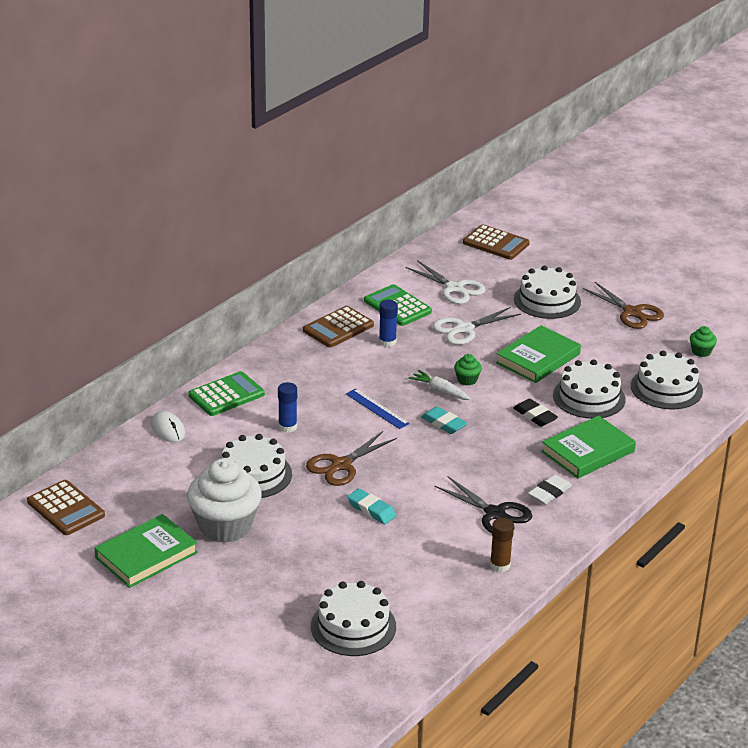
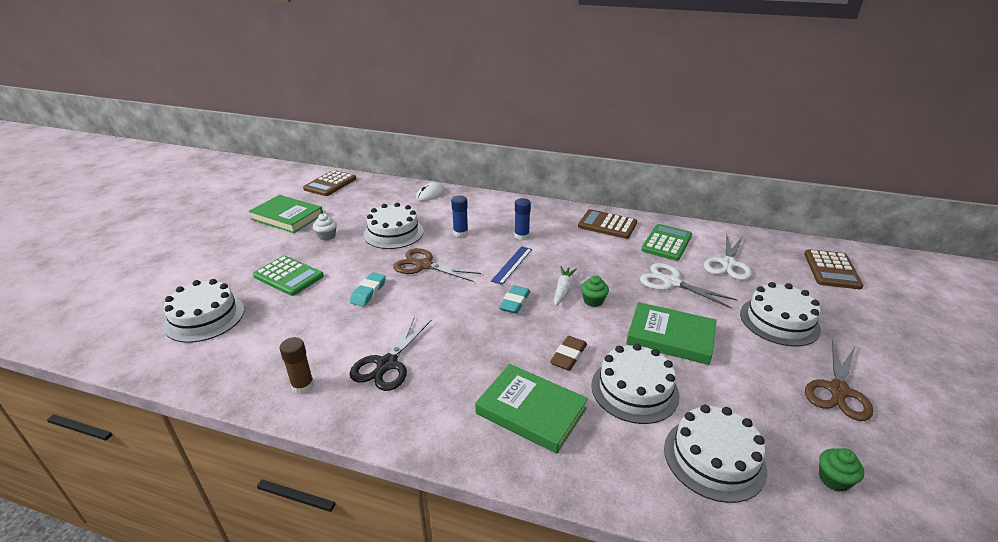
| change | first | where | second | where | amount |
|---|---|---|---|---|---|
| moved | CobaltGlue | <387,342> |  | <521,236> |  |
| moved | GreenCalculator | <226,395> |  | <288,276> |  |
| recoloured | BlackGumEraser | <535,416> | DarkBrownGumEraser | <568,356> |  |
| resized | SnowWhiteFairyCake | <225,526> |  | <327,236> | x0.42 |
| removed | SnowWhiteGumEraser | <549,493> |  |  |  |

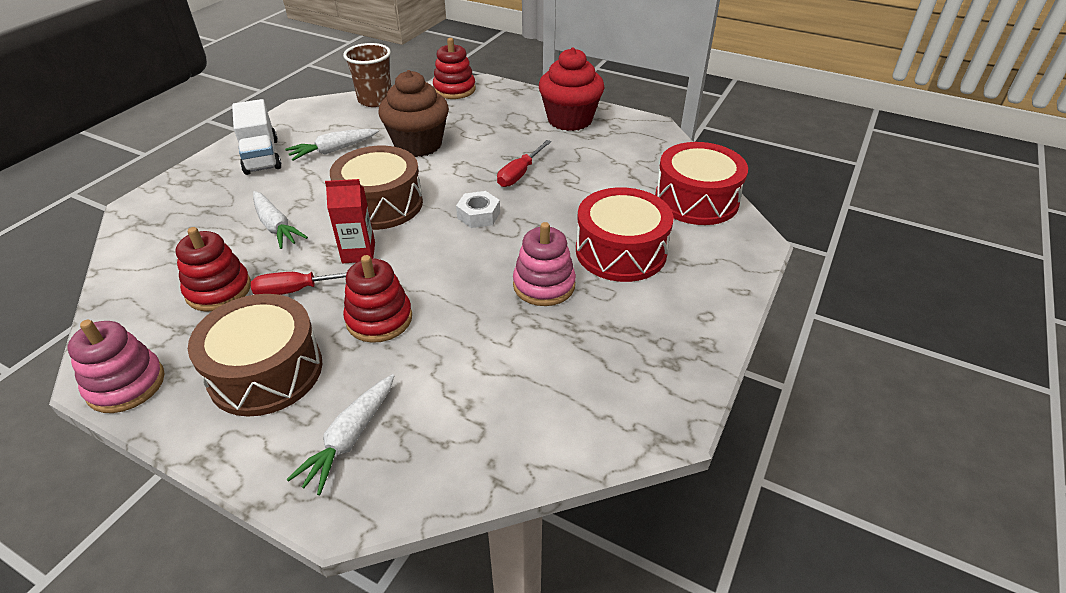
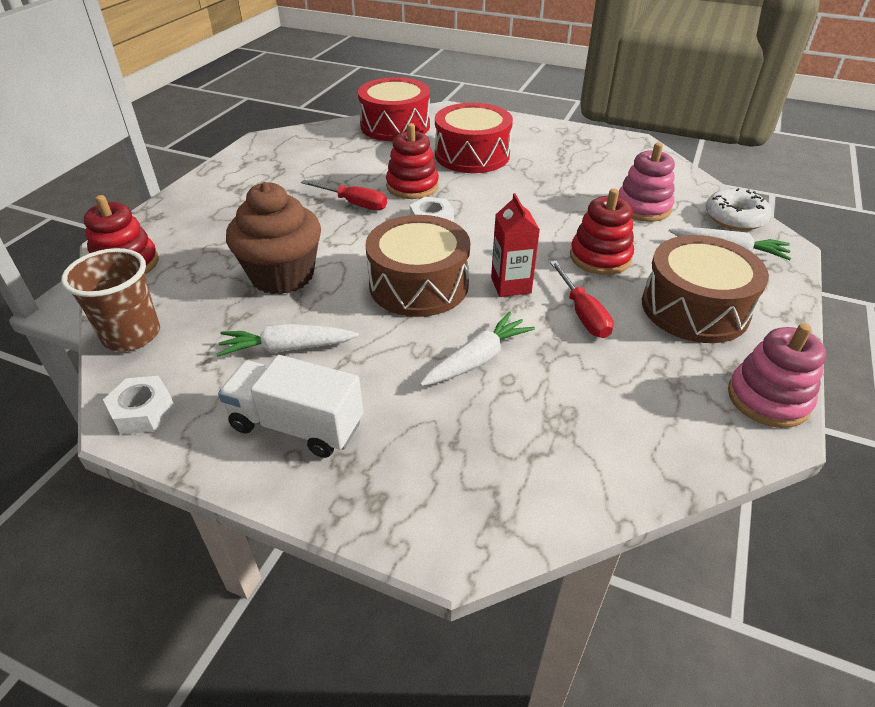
| change | first | where | second | where | amount |
|---|---|---|---|---|---|
| removed | ScarletFairyCake | <570,120> |  |  |  |
| turned | SnowWhiteToyTruck | <261,156> |  | <297,425> | 135 degrees counterclockwise |
| turned | SnowWhiteRootVegetable | <333,150> |  | <287,348> | 120 degrees clockwise |
| moved | RosePinkStackingRings | <544,285> |  | <643,207> |  |
| moved | ScarletStackingRings | <218,290> |  | <412,186> |  |
| added |  |  | SnowWhiteDonut | <734,217> |  |
| added |  |  | SnowWhiteHexagonNut | <143,411> |  |

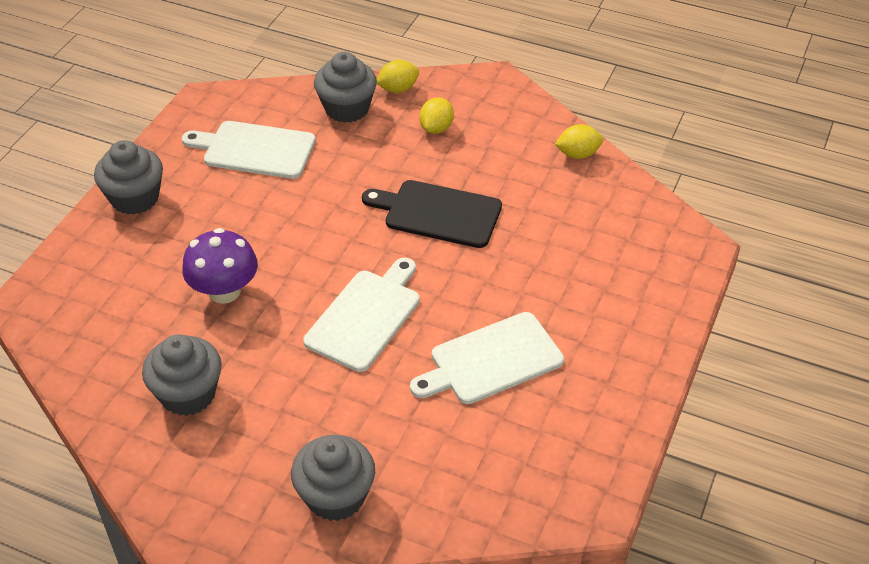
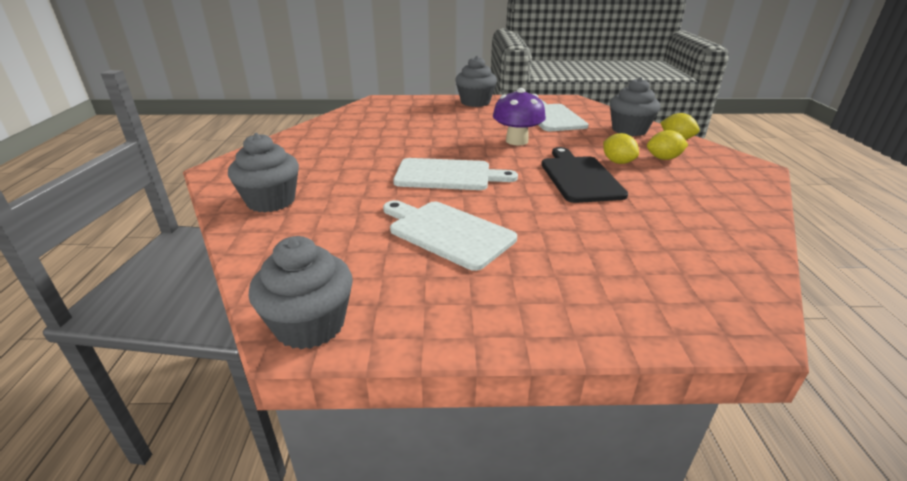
| change | first | where | second | where | amount |
|---|---|---|---|---|---|
| moved | YellowLemon | <578,154> |  | <617,162> |  |
| moved | PurpleMushroom | <224,291> |  | <517,141> |  |
| moved | GreyFairyCake | <188,394> |  | <310,325> |  |

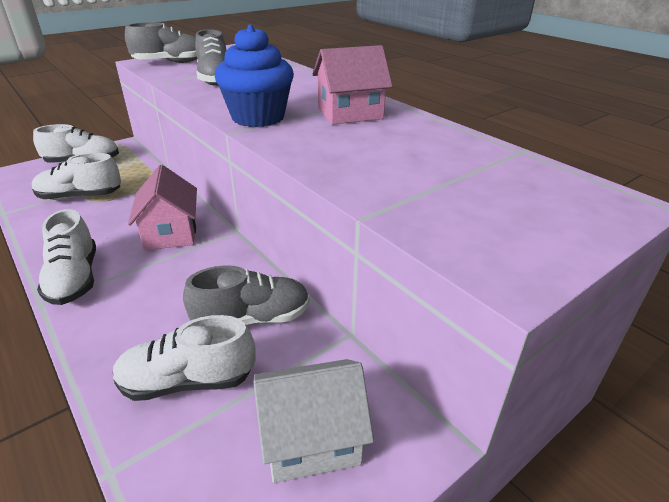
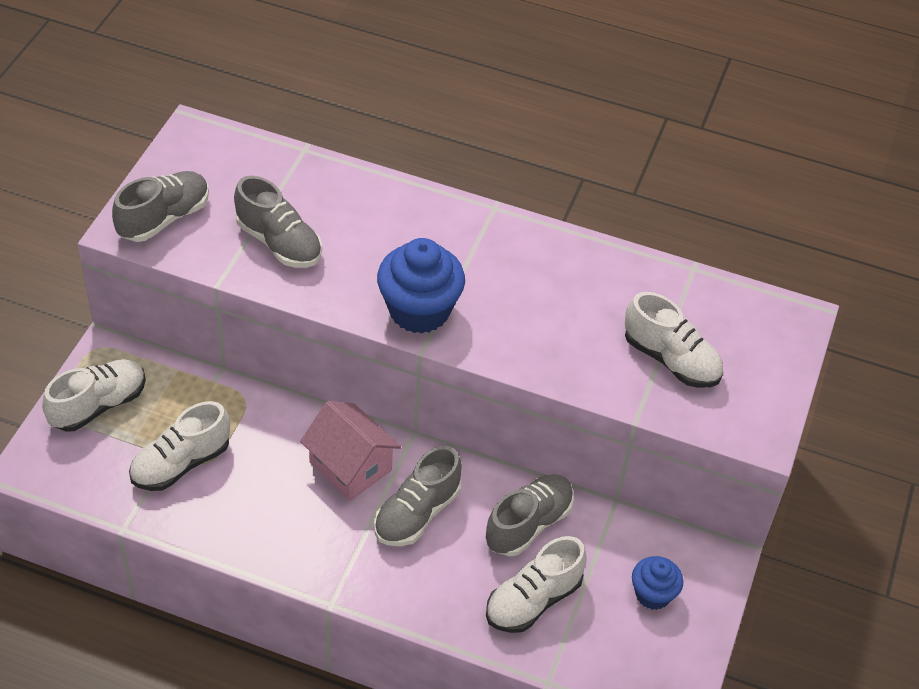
| change | first | where | second | where | amount |
|---|---|---|---|---|---|
| removed | RosePinkCottage | <350,113> |  |  |  |
| moved | SnowWhiteLaceUpShoe | <74,279> |  | <671,360> |  |
| replaced | SnowWhiteCottage | <311,438> | CobaltFairyCake | <653,594> |  |
| added |  |  | GreyLaceUpShoe | <417,513> |  |

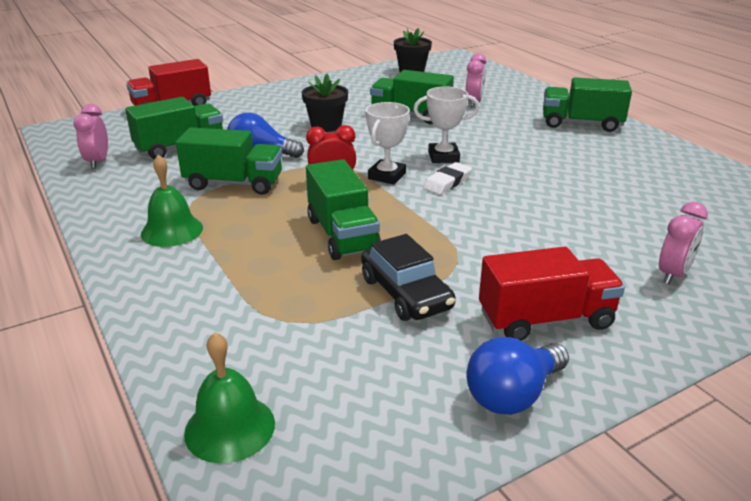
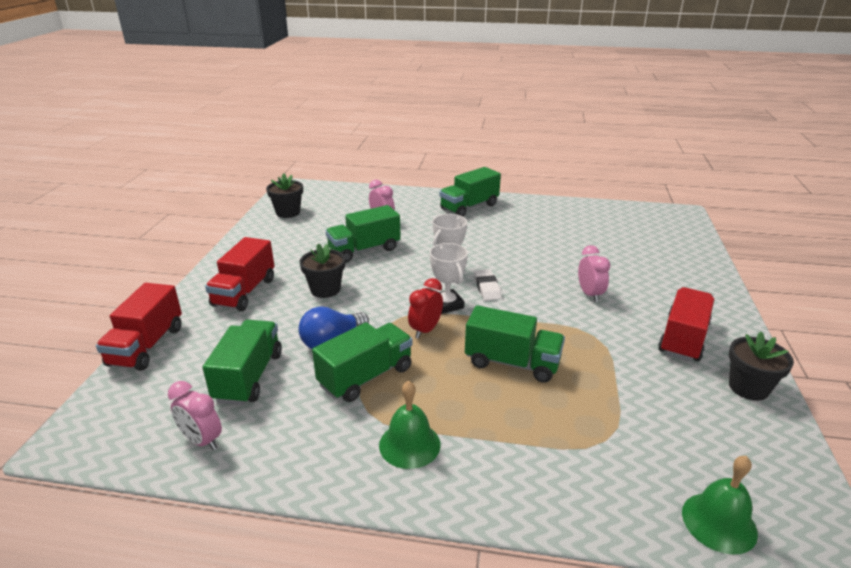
| change | first | where | second | where | amount |
|---|---|---|---|---|---|
| moved | RosePinkBedsideClock | <673,274> |  | <589,294> |  |
| removed | BlackToyCar | <406,293> |  |  |  |
| replaced | CobaltLightBulb | <513,395> | BlackPlantPot | <748,388> |  |
| added |  |  | ScarletToyTruck | <244,292> |  |

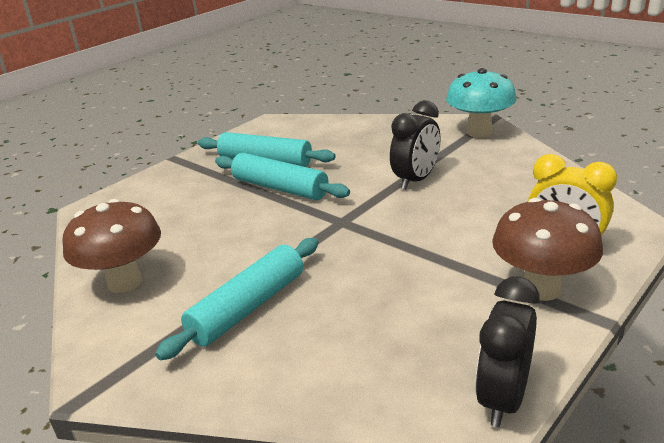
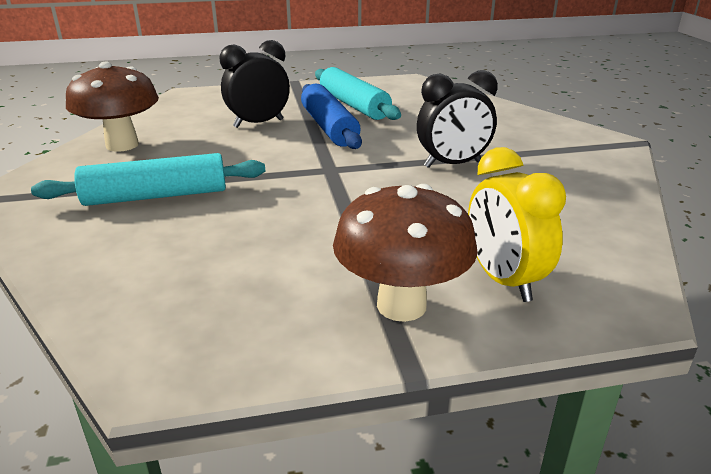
| change | first | where | second | where | amount |
|---|---|---|---|---|---|
| removed | TealMushroom | <479,132> |  |  |  |
| recoloured | TealPastryRoller | <280,188> | CobaltPastryRoller | <329,127> |  |
| moved | BlackBedsideClock | <503,398> |  | <258,123> |  |

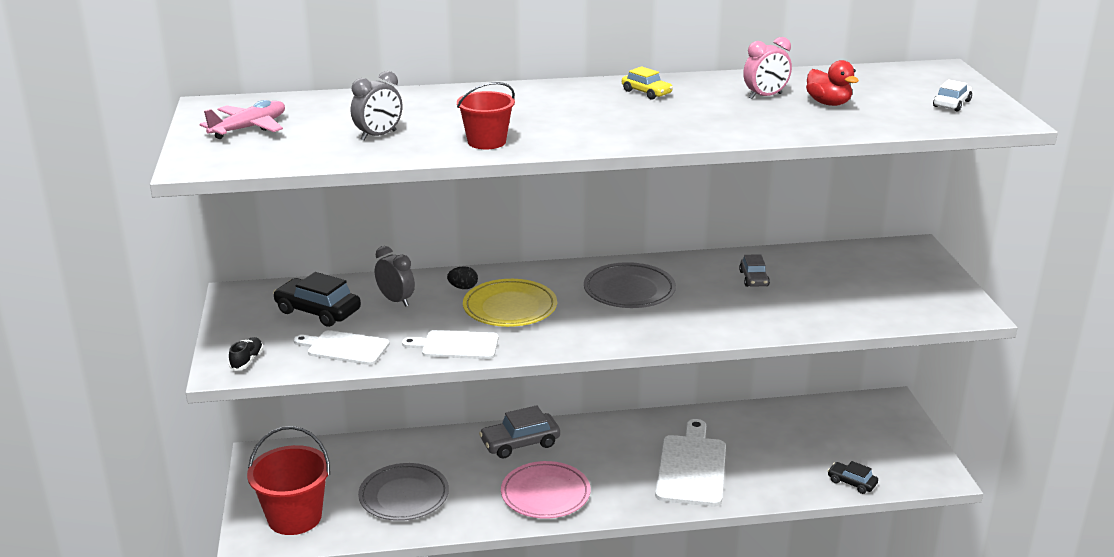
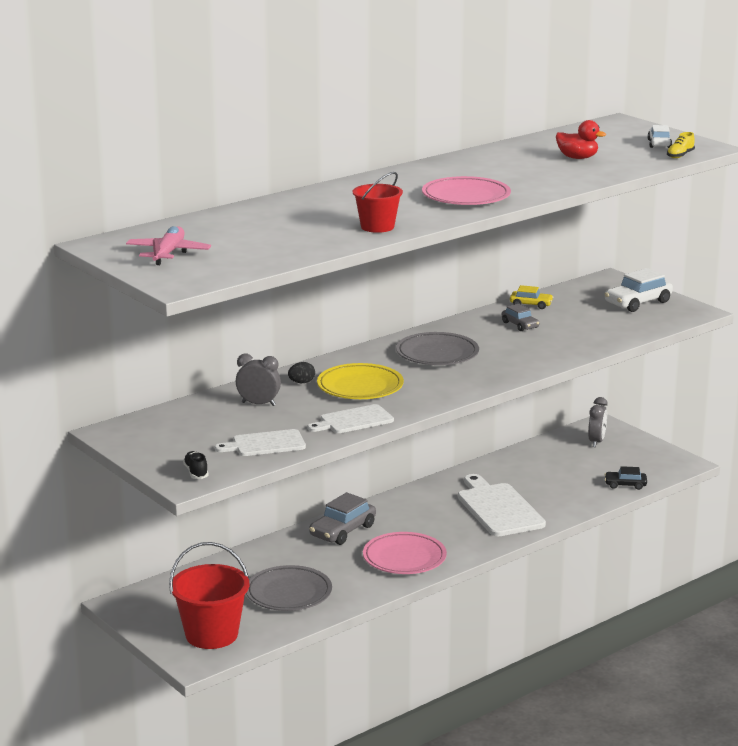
| change | first | where | second | where | amount |
|---|---|---|---|---|---|
| removed | RosePinkBedsideClock | <765,96> |  |  |  |
| moved | YellowToyCar | <646,92> |  | <531,304> |  |
| moved | GreyBedsideClock | <378,135> |  | <596,442> |  |
| removed | BlackToyCar | <318,311> |  |  |  |
| added |  |  | YellowLaceUpShoe | <680,155> |  |
| added |  |  | RosePinkDinnerPlate | <466,197> |  |
| added |  |  | SnowWhiteToyCar | <638,302> |  |

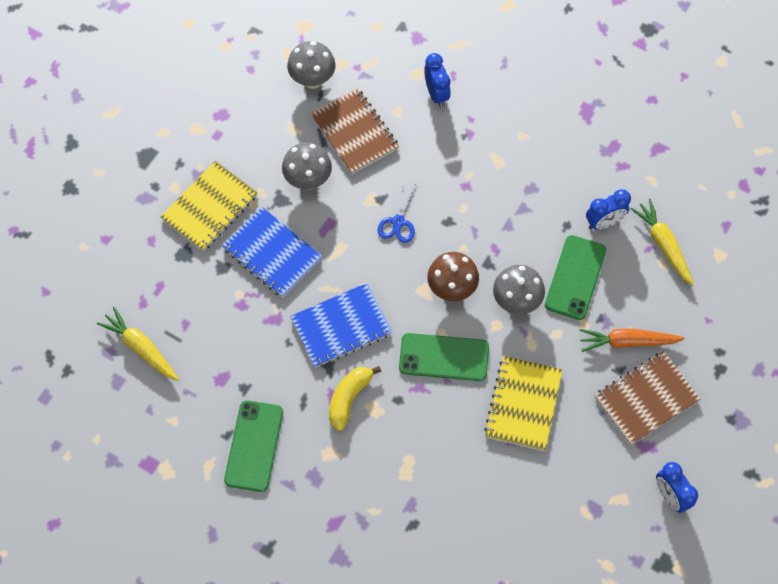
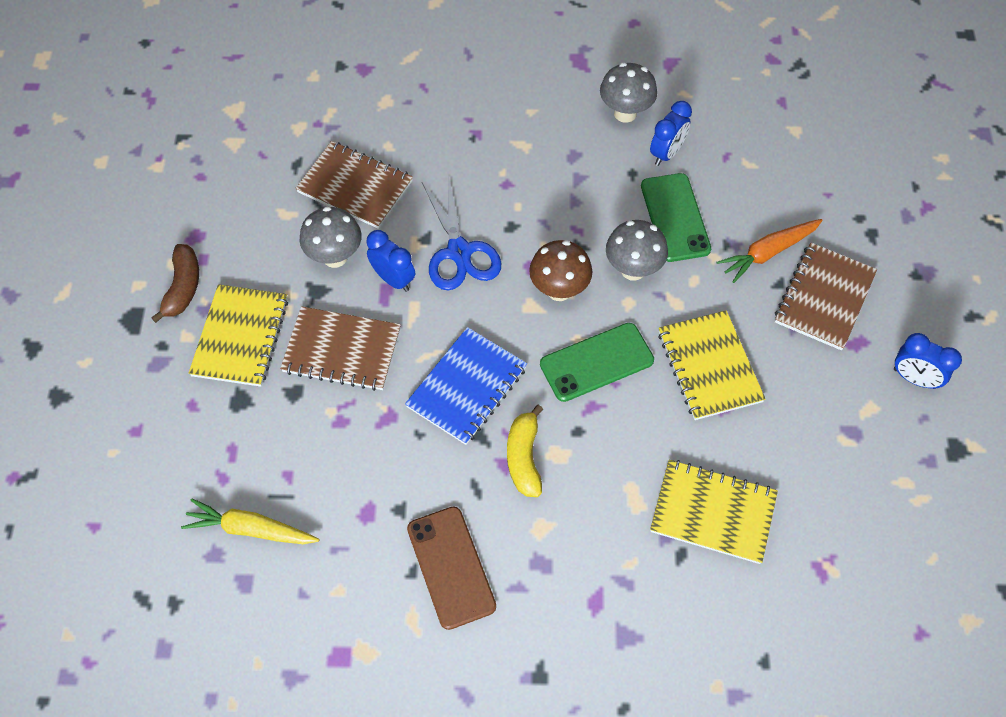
| change | first | where | second | where | amount |
|---|---|---|---|---|---|
| moved | GreyMushroom | <312,80> |  | <625,113> |  |
| moved | CobaltBedsideClock | <436,94> |  | <393,279> |  |
| resized | CobaltShears | <398,222> |  | <459,252> | x1.61 |
| removed | YellowRootVegetable | <663,245> |  |  |  |
| recoloured | CobaltExerciseBook | <272,254> | DarkBrownExerciseBook | <342,350> |  |
| recoloured | GreenSmartphone | <254,446> | DarkBrownSmartphone | <451,567> |  |
| added |  |  | DarkBrownToyBanana | <183,287> |  |
| added |  |  | YellowExerciseBook | <713,512> |  |

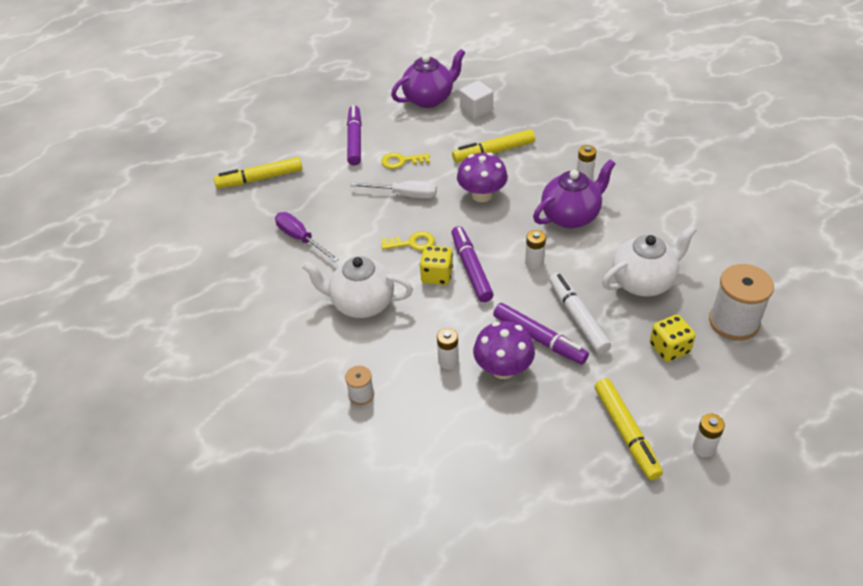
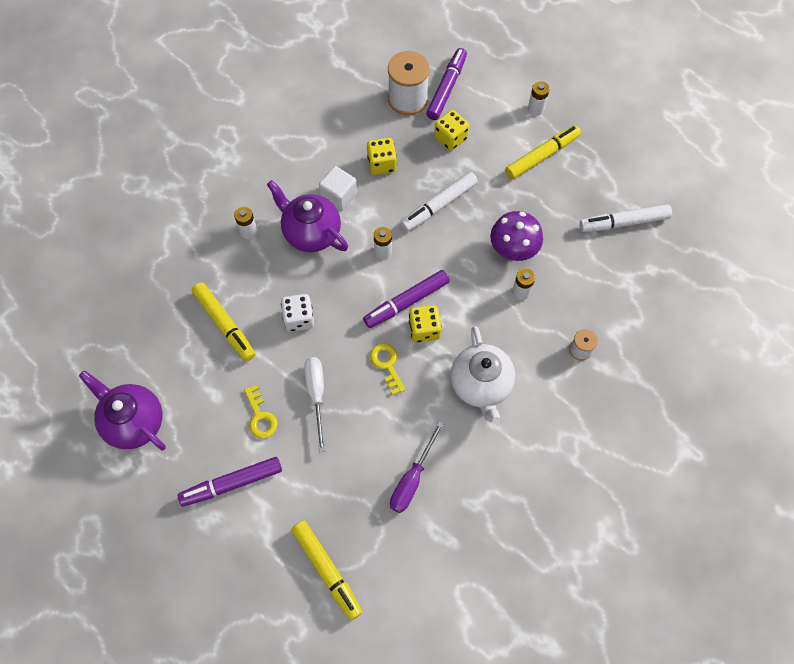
| change | first | where | second | where | amount |
|---|---|---|---|---|---|
| moved | SnowWhiteCube | <476,110> |  | <339,195> |  |
| replaced | PurpleMushroom | <482,195> | SnowWhiteGameDie | <299,318> |  |
| replaced | SnowWhiteTeaPot | <643,282> | YellowGameDie | <382,164> |  |
| moved | PurpleFeltPen | <539,339> |  | <446,88> |  |
| added |  |  | SnowWhiteFeltPen | <623,222> |  |

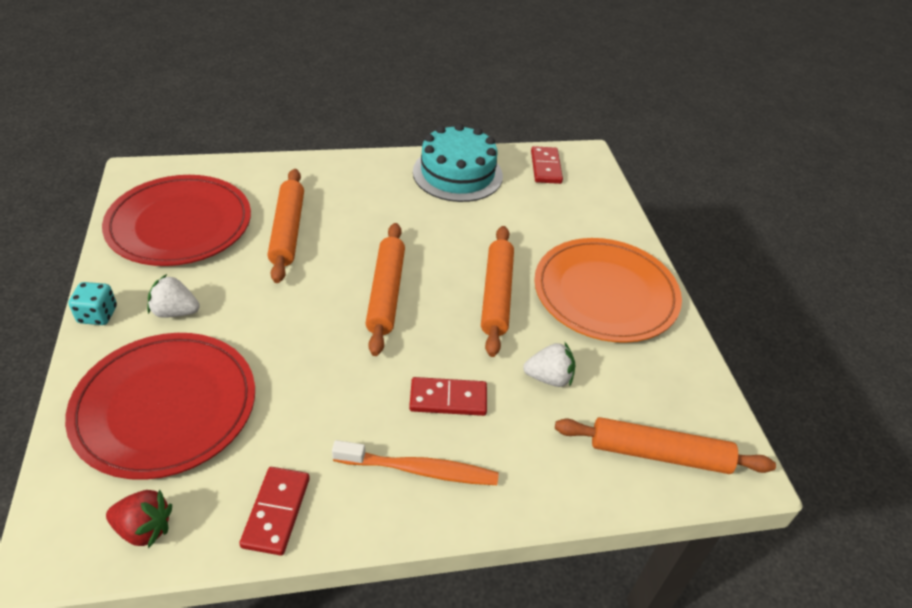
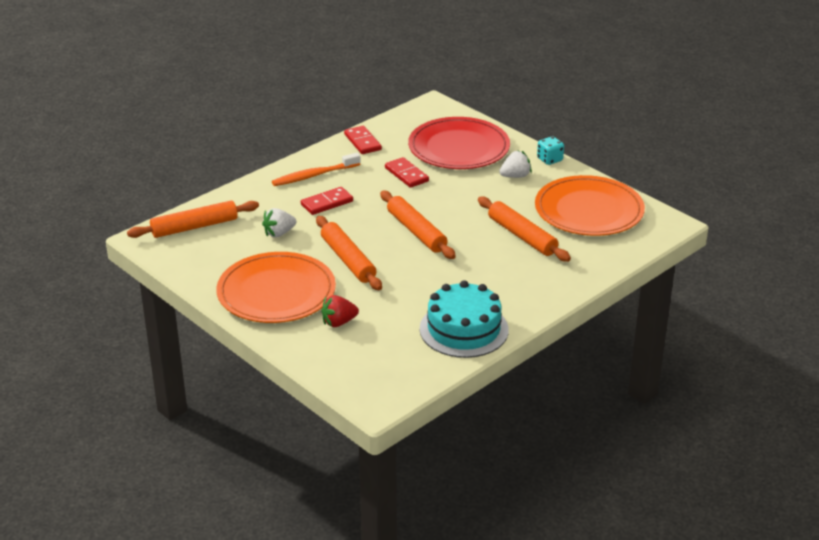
| change | first | where | second | where | amount |
|---|---|---|---|---|---|
| moved | ScarletDominoPiece | <546,167> |  | <406,174> |  |
| recoloured | ScarletDinnerPlate | <180,224> | OrangeColouredDinnerPlate | <589,210> |  |
| moved | ScarletToyStrawberry | <144,528> |  | <339,322> |  |

